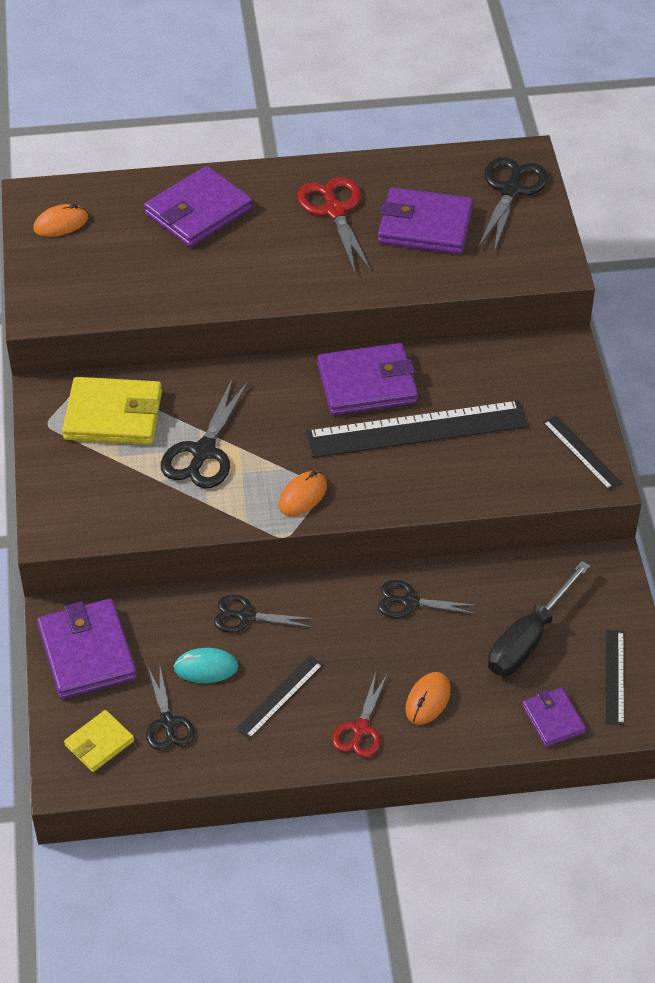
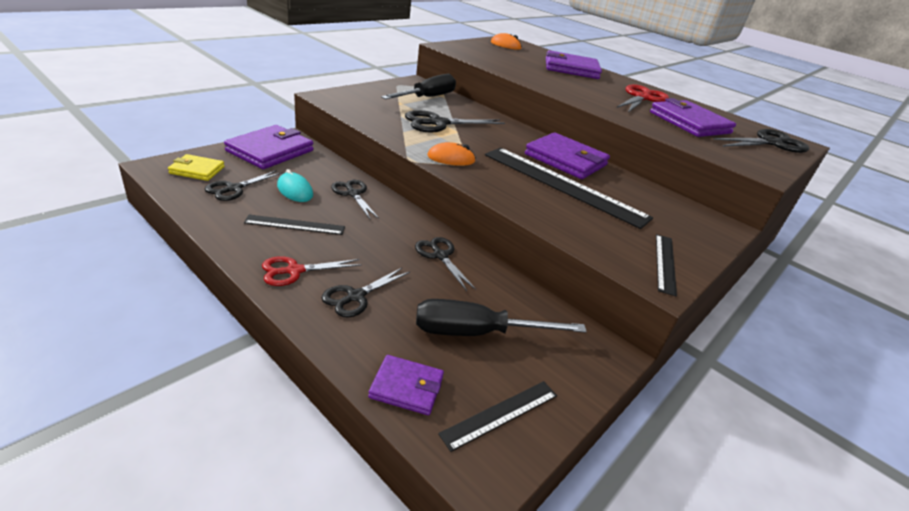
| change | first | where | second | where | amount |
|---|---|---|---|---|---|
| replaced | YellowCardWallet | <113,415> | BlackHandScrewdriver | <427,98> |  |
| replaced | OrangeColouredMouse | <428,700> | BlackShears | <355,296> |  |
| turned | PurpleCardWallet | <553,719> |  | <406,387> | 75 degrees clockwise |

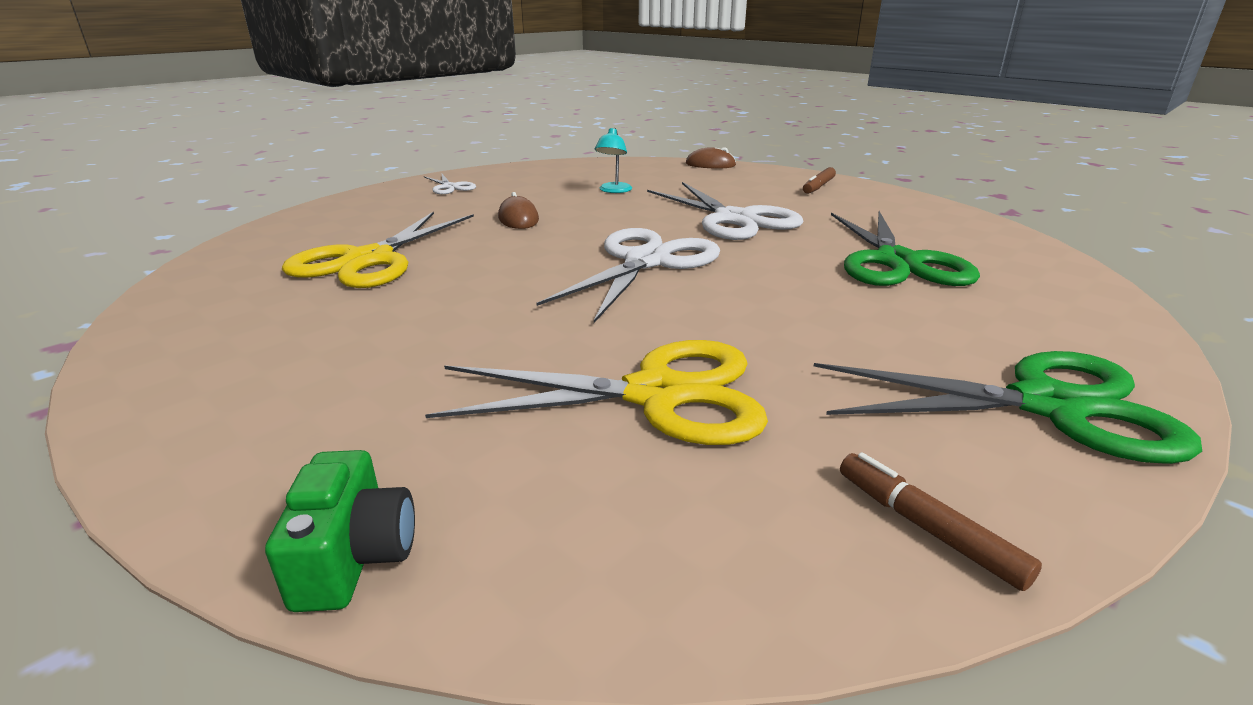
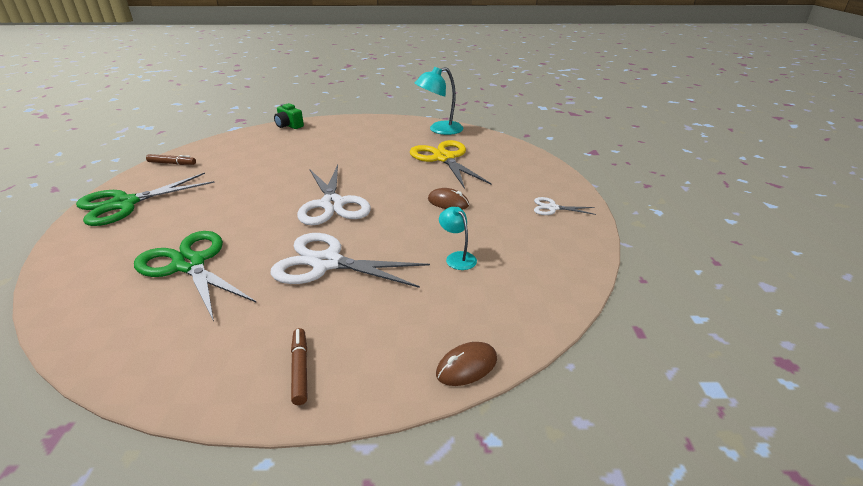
| change | first | where | second | where | amount |
|---|---|---|---|---|---|
| removed | YellowShears | <656,394> |  |  |  |
| added |  |  | TealDeskLamp | <439,130> |  |

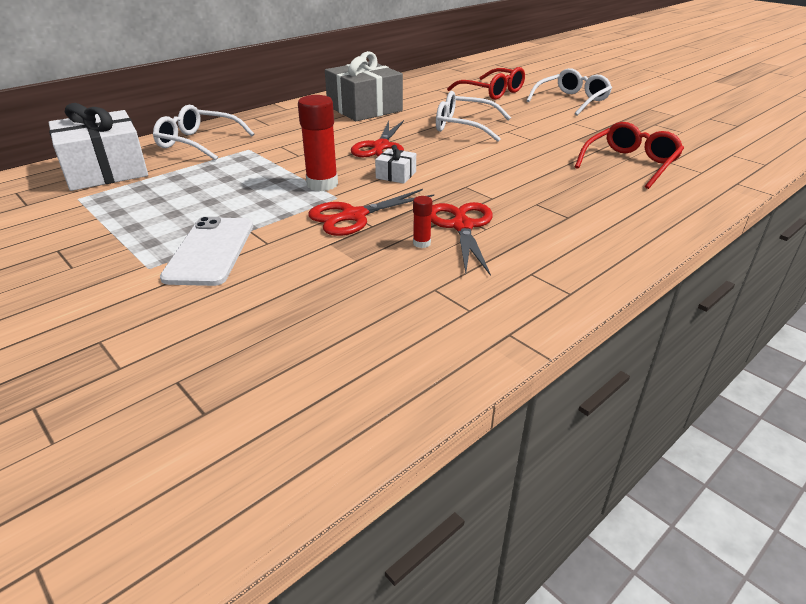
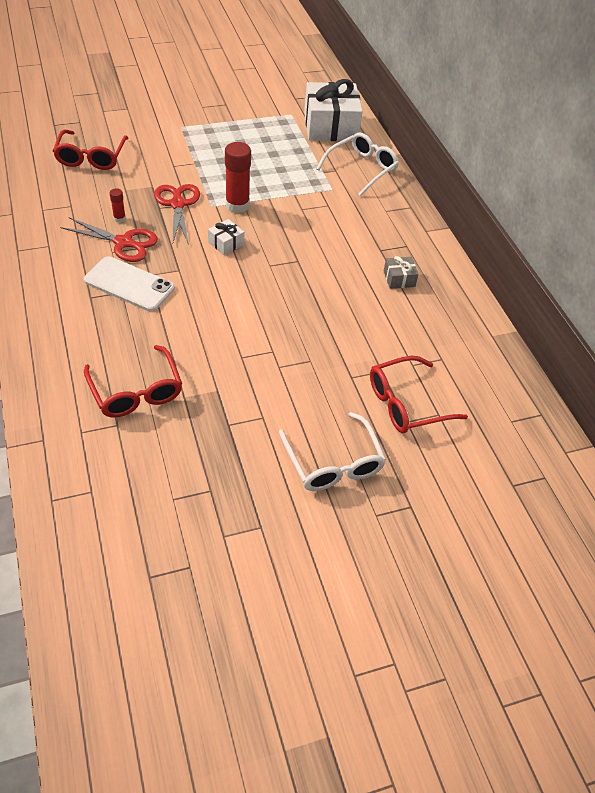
| change | first | where | second | where | amount |
|---|---|---|---|---|---|
| resized | GreyWrappedGift | <364,108> |  | <399,279> | x0.43 |
| removed | SnowWhiteEyeglasses | <463,126> |  |  |  |
| removed | ScarletShears | <380,147> |  |  |  |
| moved | SnowWhiteSmartphone | <210,251> |  | <129,284> |  |
| added |  |  | ScarletEyeglasses | <91,157> |  |

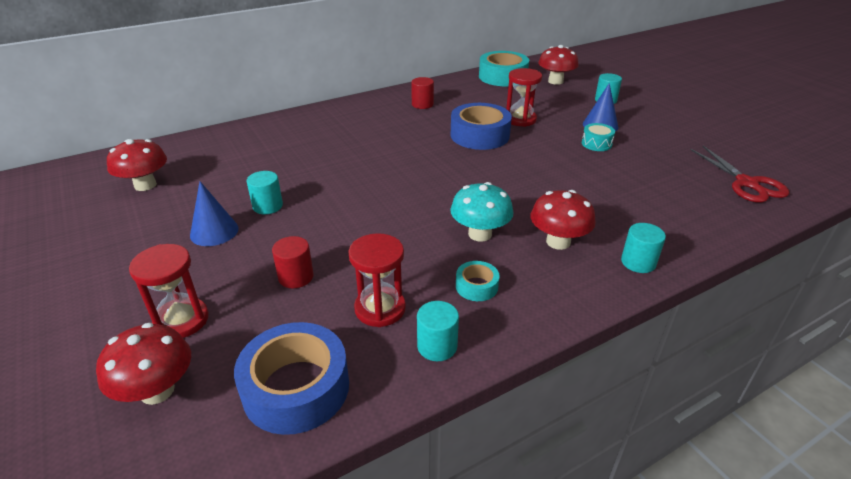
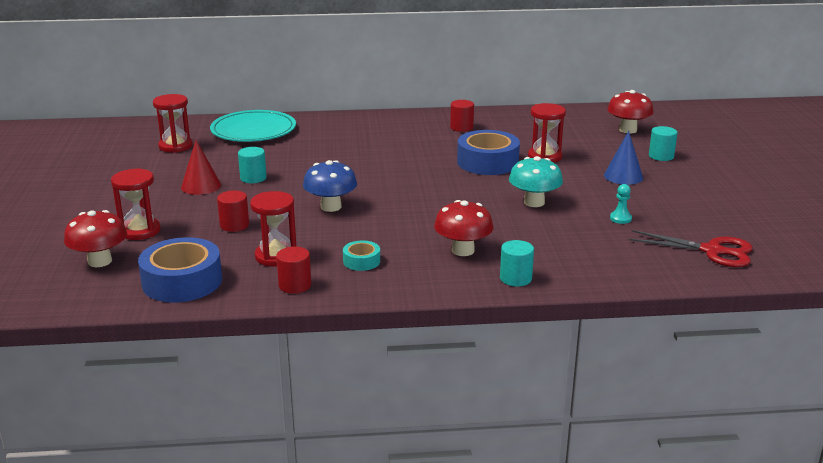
| change | first | where | second | where | amount |
|---|---|---|---|---|---|
| removed | TealStickyTape | <502,77> |  |  |  |
| removed | TealSnareDrum | <596,144> |  |  |  |
| replaced | ScarletMushroom | <145,185> | ScarletSandTimer | <175,146> |  |
| turned | ScarletShears | <747,183> |  | <712,251> | 75 degrees counterclockwise |
| recoloured | CobaltCone | <214,231> | ScarletCone | <201,186> |  |
| moved | TealMushroom | <480,234> |  | <534,202> |  |
| recoloured | TealSolidCylinder | <437,346> | ScarletSolidCylinder | <295,285> |  |
| added |  |  | TealDinnerPlate | <253,130> |  |
| added |  |  | CobaltMushroom | <331,207> |  |
| added |  |  | TealGamePawn | <620,218> |  |

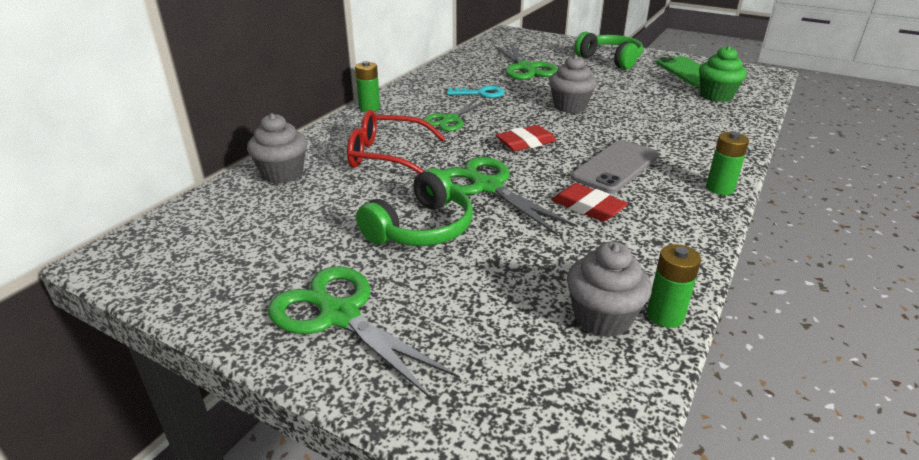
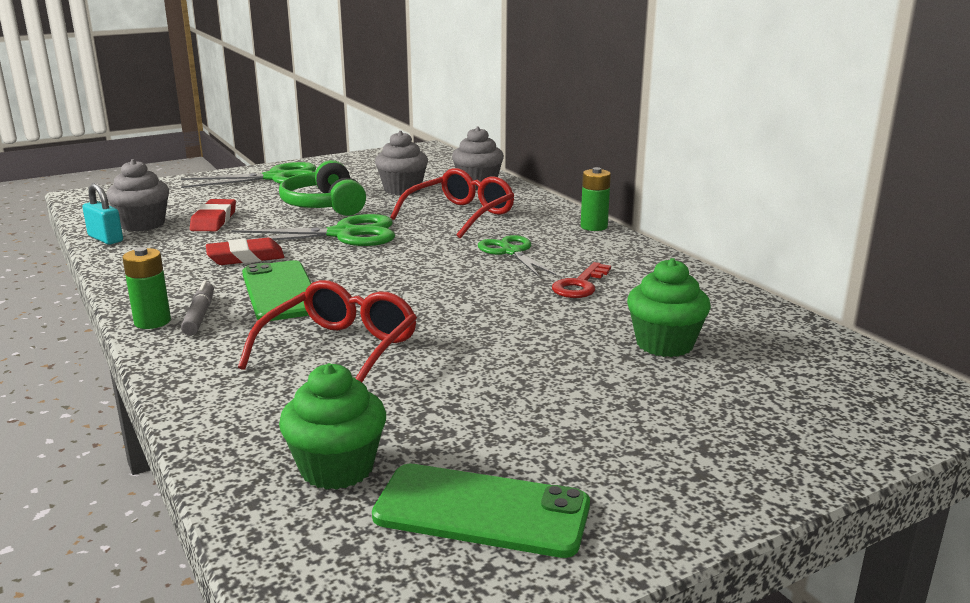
| change | first | where | second | where | amount |
|---|---|---|---|---|---|
| removed | GreenHeadphones | <610,59> |  |  |  |
| replaced | GreenShears | <526,68> | GreenFairyCake | <664,344> |  |
| moved | GreyFairyCake | <570,106> |  | <402,189> |  |
| recoloured | TealKey | <480,93> | ScarletKey | <580,285> |  |
| moved | ScarletGumEraser | <526,143> |  | <214,220> |  |
| recoloured | GreySmartphone | <615,167> | GreenSmartphone | <281,291> |  |
| replaced | GreenPowerCell | <665,315> | TealSmallLock | <105,239> |  |
| added |  |  | GreyFeltPen | <199,315> |  |
| added |  |  | ScarletEyeglasses | <340,350> |  |

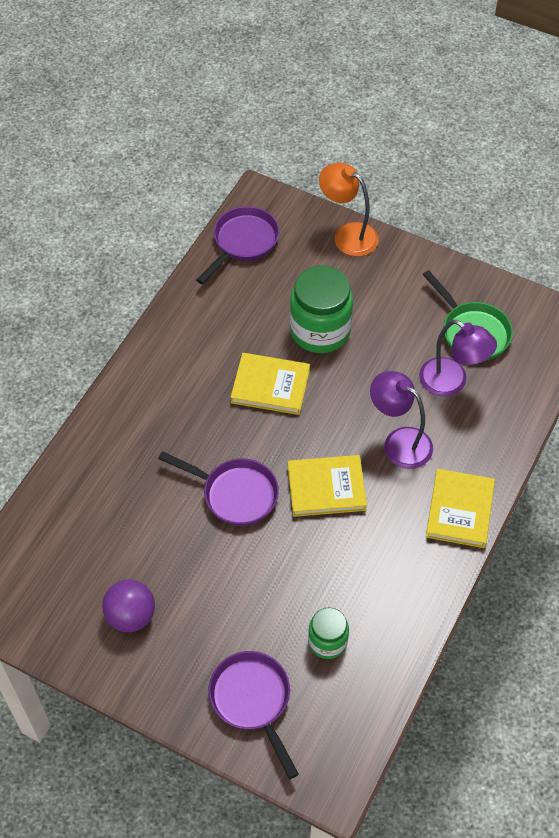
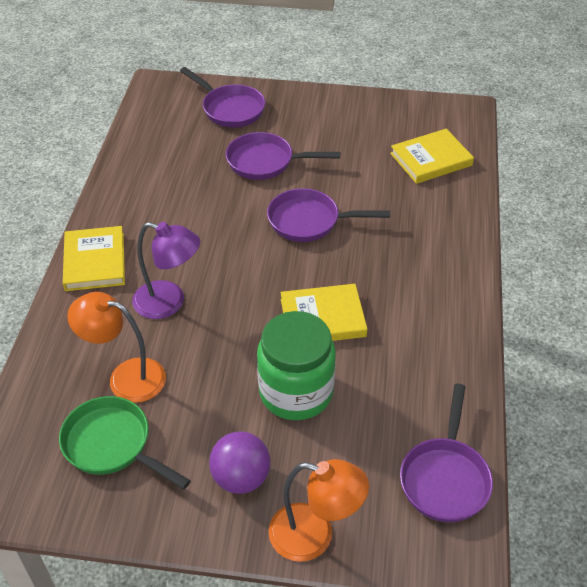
| change | first | where | second | where | amount |
|---|---|---|---|---|---|
| recoloured | PurpleDeskLamp | <452,382> | OrangeColouredDeskLamp | <126,377> |  |
| moved | YellowHardback | <326,488> |  | <431,159> |  |
| moved | PurpleSphere | <131,616> |  | <241,478> |  |
| removed | GreenPreserveJar | <327,641> |  |  |  |
| added |  |  | PurpleSkillet | <265,162> |  |

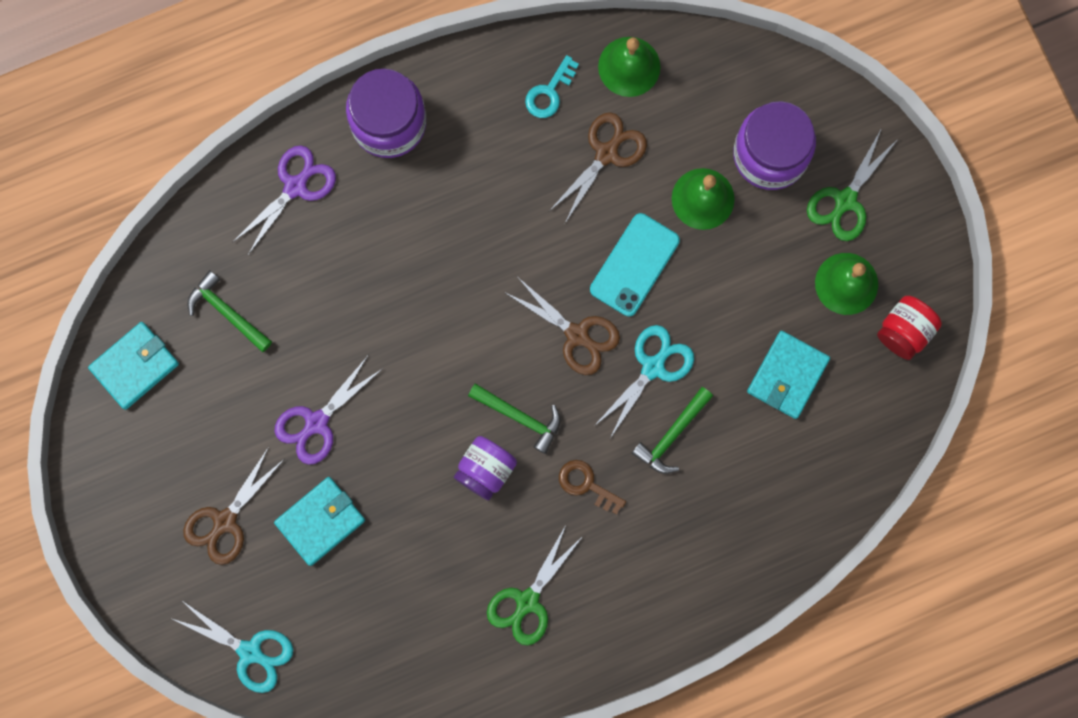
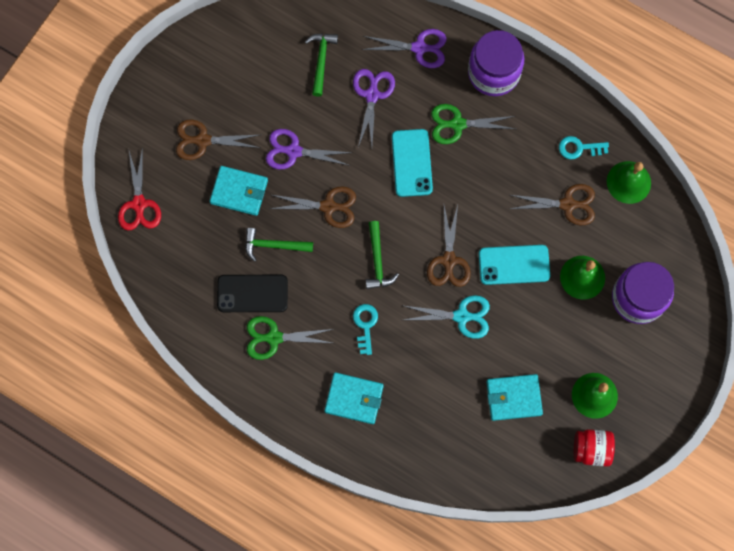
| change | first | where | second | where | amount |
|---|---|---|---|---|---|
| moved | GreenShears | <845,201> |  | <457,124> |  |
| moved | TealCardWallet | <135,366> |  | <354,399> |  |
| moved | GreenClawHammer | <672,435> |  | <274,245> |  |
| removed | PurplePreserveJar | <485,470> |  |  |  |
| recoloured | DarkBrownKey | <586,484> | TealKey | <365,325> |  |
| recoloured | TealShears | <250,652> | ScarletShears | <139,204> |  |
| added |  |  | PurpleShears | <372,95> |  |
| added |  |  | TealSmartphone | <412,163> |  |
| added |  |  | DarkBrownShears | <328,206> |  |
| added |  |  | BlackSmartphone | <252,293> |  |

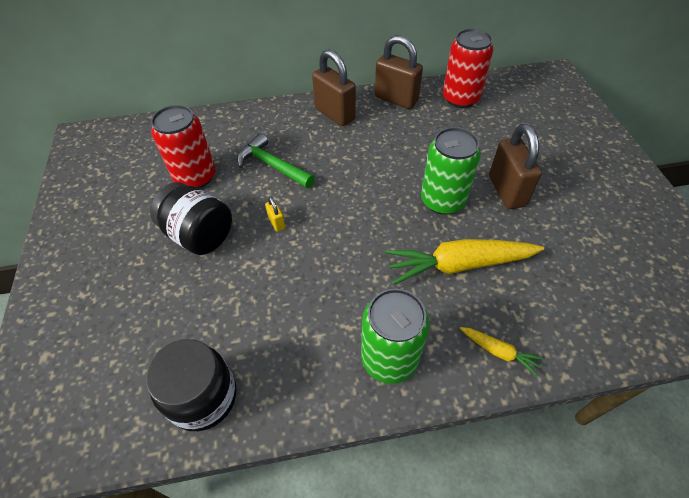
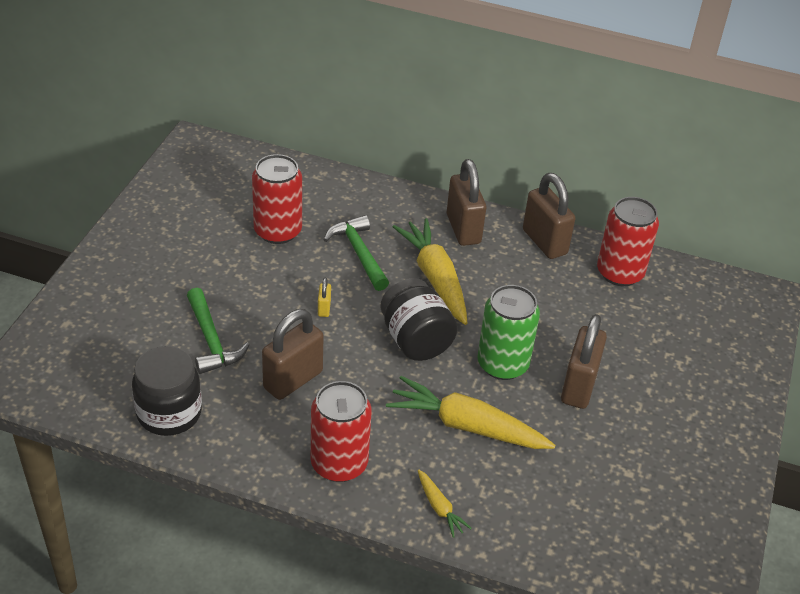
| change | first | where | second | where | amount |
|---|---|---|---|---|---|
| moved | BlackPreserveJar | <199,235> |  | <415,340> |  |
| recoloured | GreenSodaCan | <389,358> | ScarletSodaCan | <339,463> |  |
| added |  |  | YellowRootVegetable | <435,278> |  |
| added |  |  | GreenClawHammer | <211,340> |  |
| added |  |  | DarkBrownSmallLock | <293,380> |  |

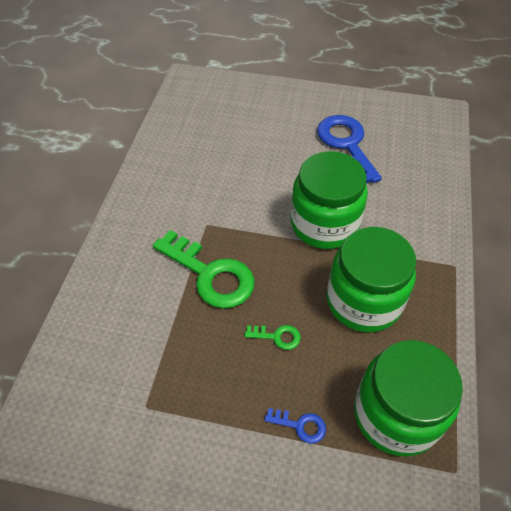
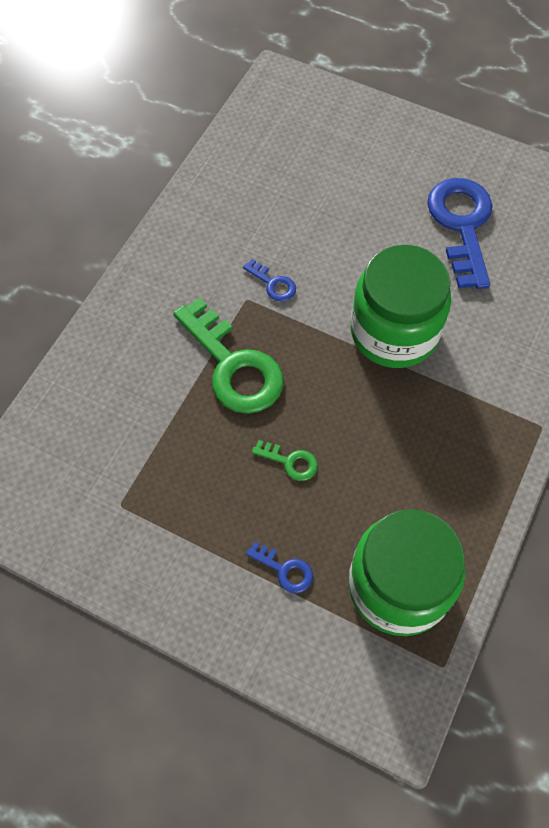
| change | first | where | second | where | amount |
|---|---|---|---|---|---|
| removed | GreenPreserveJar | <363,301> |  |  |  |
| added |  |  | CobaltKey | <273,284> |  |

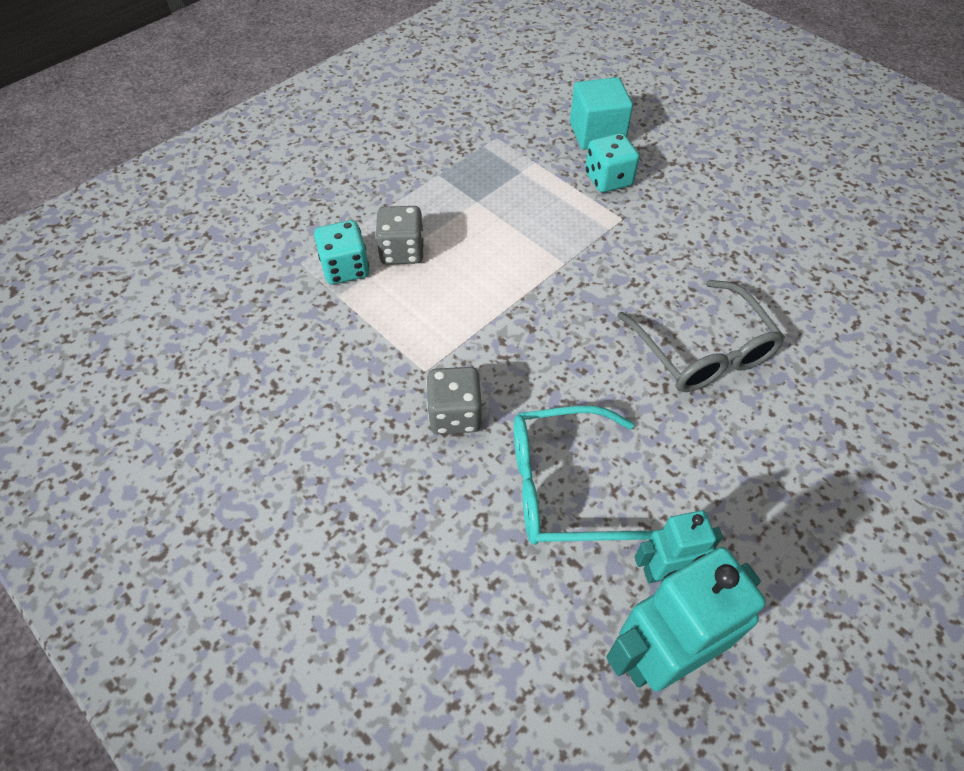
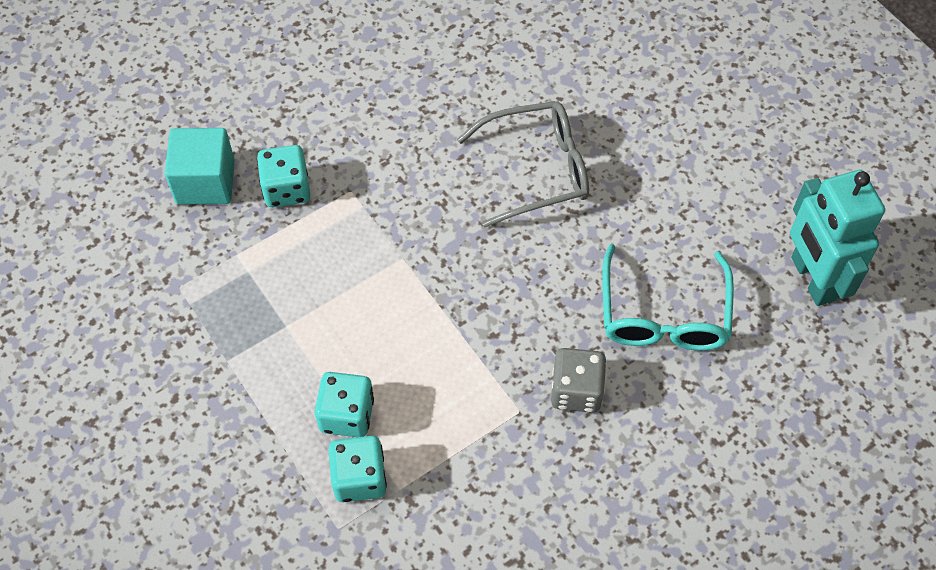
| change | first | where | second | where | amount |
|---|---|---|---|---|---|
| recoloured | GreyGameDie | <402,251> | TealGameDie | <347,415> |  |
| removed | TealRobot | <665,571> |  |  |  |

